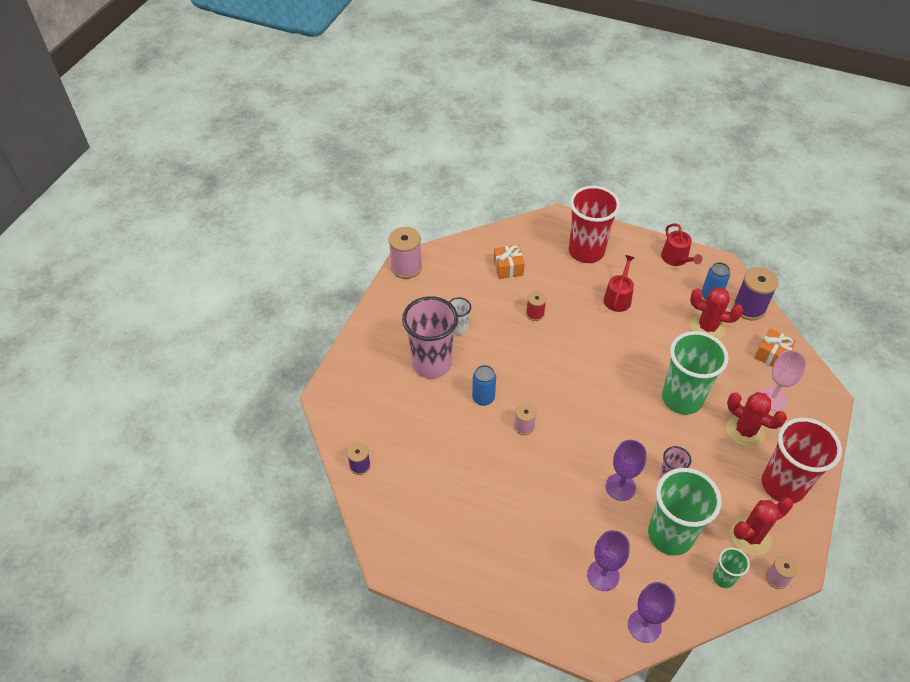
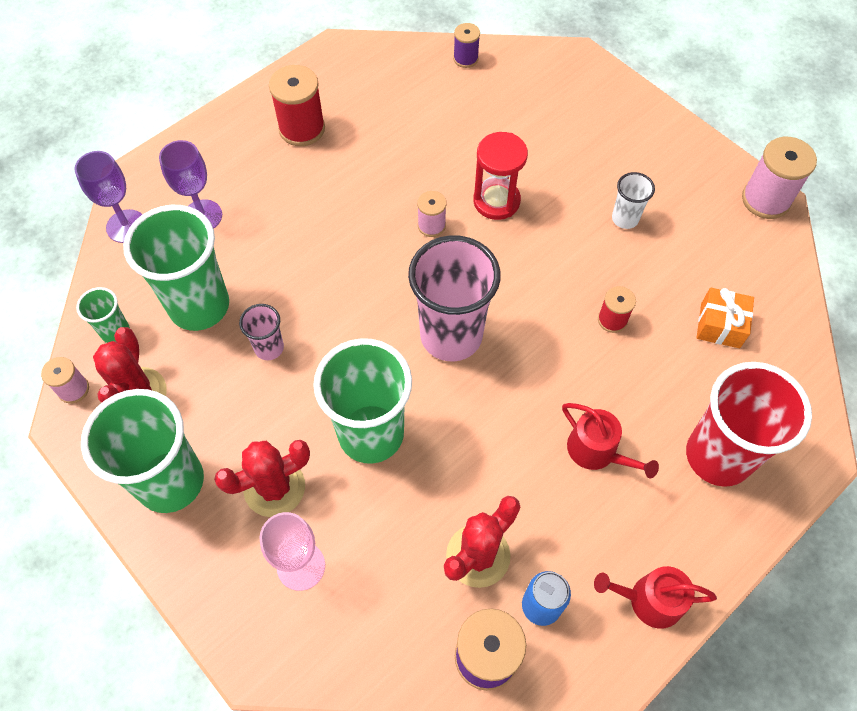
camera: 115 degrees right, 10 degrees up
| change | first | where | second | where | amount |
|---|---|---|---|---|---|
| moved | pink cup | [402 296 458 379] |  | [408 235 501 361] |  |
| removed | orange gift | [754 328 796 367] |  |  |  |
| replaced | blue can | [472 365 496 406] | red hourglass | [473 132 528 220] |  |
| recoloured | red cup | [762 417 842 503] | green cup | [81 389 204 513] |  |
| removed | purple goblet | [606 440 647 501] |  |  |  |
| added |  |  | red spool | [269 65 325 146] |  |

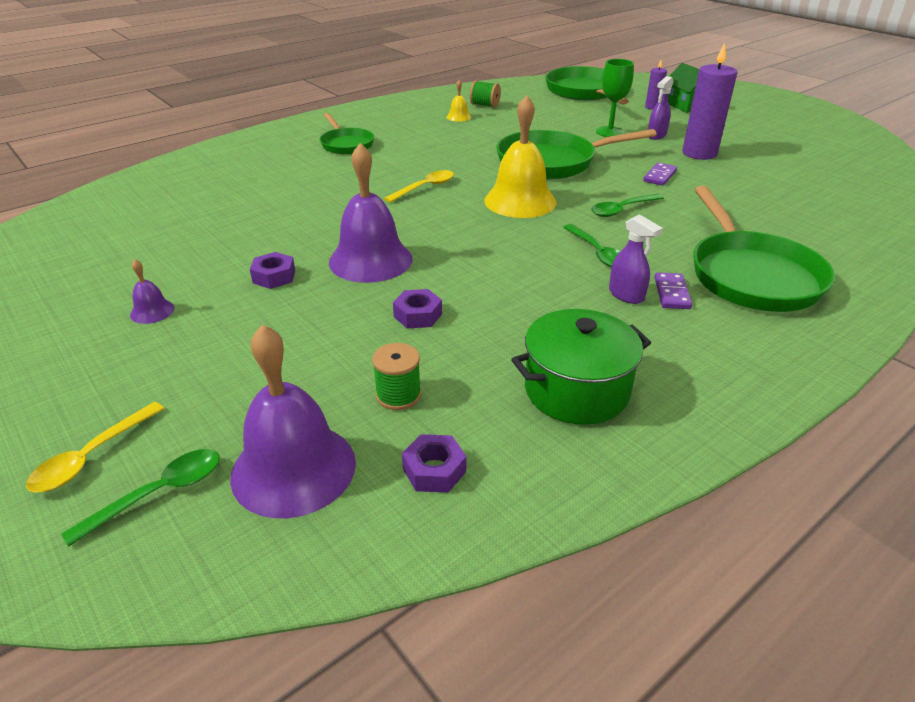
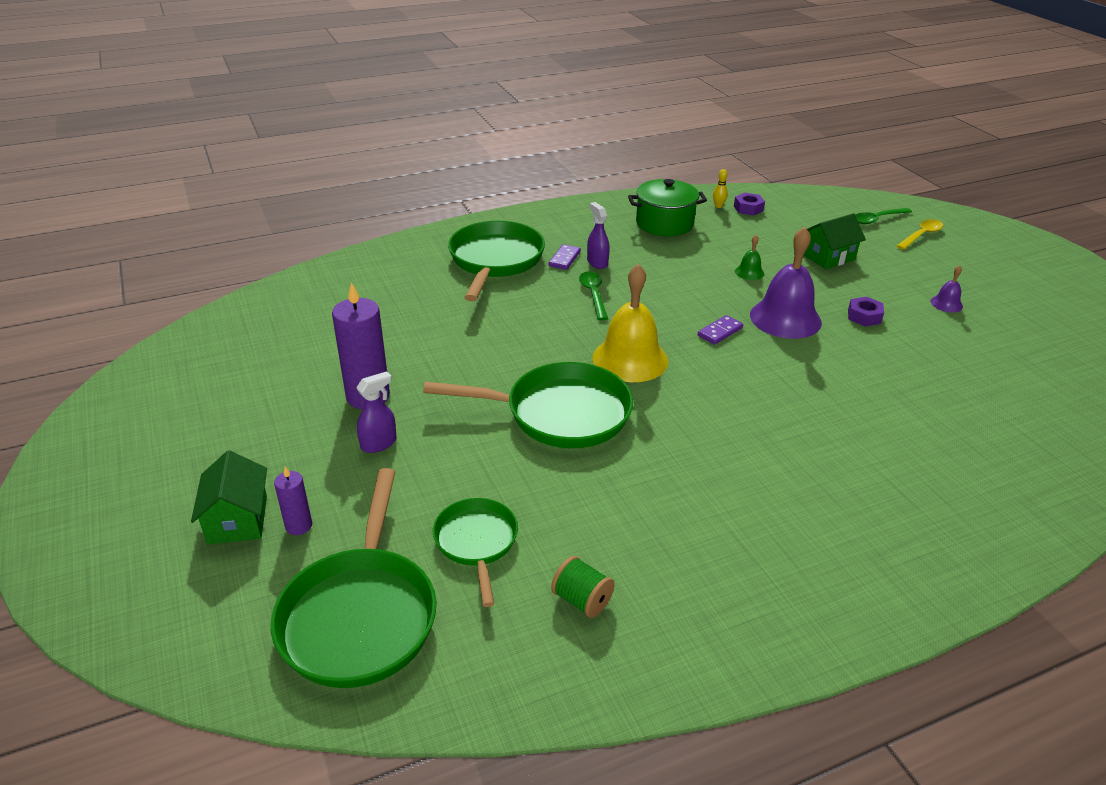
camera: 165 degrees left, 0 degrees up
| change | first | where | second | where | amount |
|---|---|---|---|---|---|
| removed | green goblet | [596 59 634 137] |  |  |  |
| removed | yellow bell | [446 80 472 122] |  |  |  |
| moved | green pan | [320 113 374 154] |  | [433 498 518 607] |  |
| moved | purple domino | [643 162 677 186] |  | [698 315 743 345] |  |
| removed | yellow spoon | [384 170 454 203] |  |  |  |
| removed | green spoon | [591 194 664 217] |  |  |  |
| replaced | purple nut | [393 289 442 329] | green bell | [735 235 764 280] |  |
| removed | purple bell | [230 324 356 518] |  |  |  |
| removed | green spool | [372 343 421 410] |  |  |  |
| added |  |  | yellow bowling pin | [713 169 728 208] |  |
| added |  |  | green house | [804 213 866 269] |  |

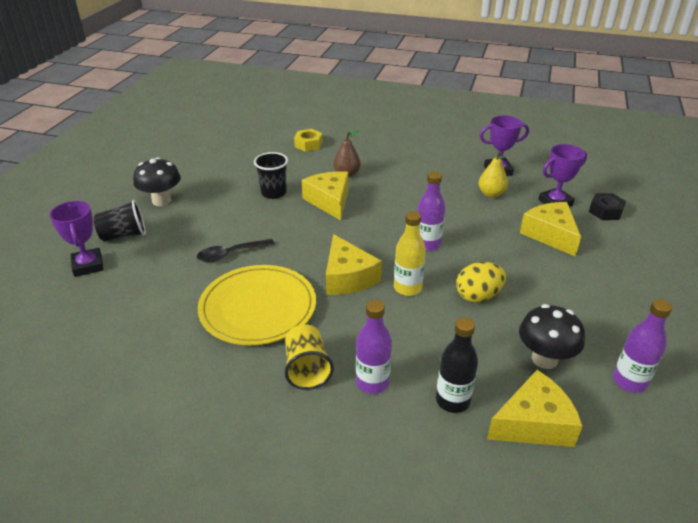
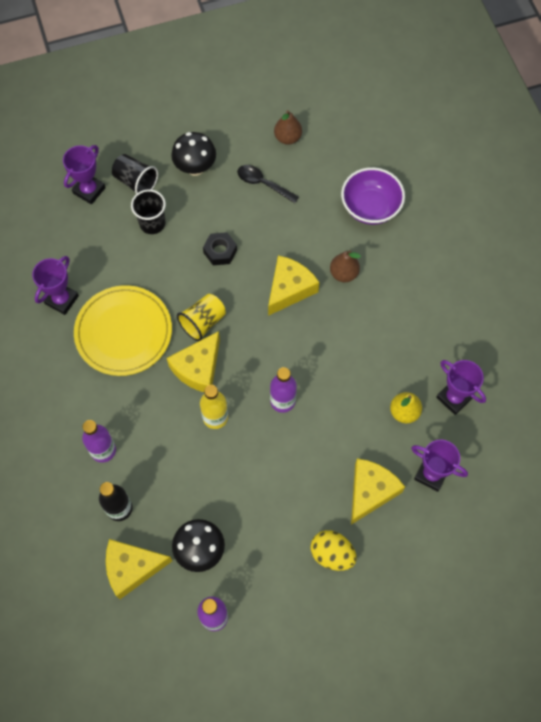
camera: 55 degrees right, 30 degrees up
| change | first | where | second | where | amount |
|---|---|---|---|---|---|
| replaced | yellow nut | [294 129 322 152] | purple bowl | [341 167 405 225] |  |
| moved | black cup | [254 152 288 199] |  | [131 189 166 234] |  |
| moved | black nut | [589 193 626 220] |  | [203 232 237 265] |  |
| moved | black spoon | [197 239 275 262] |  | [237 165 299 203] |  |
| moved | yellow egg | [456 262 506 302] |  | [310 530 357 571] |  |
| moved | yellow cup | [284 324 334 390] |  | [177 294 226 341] |  |
| turned | yellow cheese | [487 370 583 447] |  | [106 539 172 599] | 135 degrees clockwise |
| added |  |  | brown pear | [274 110 302 145] |  |
| added |  |  | purple trophy | [32 256 79 315] |  |

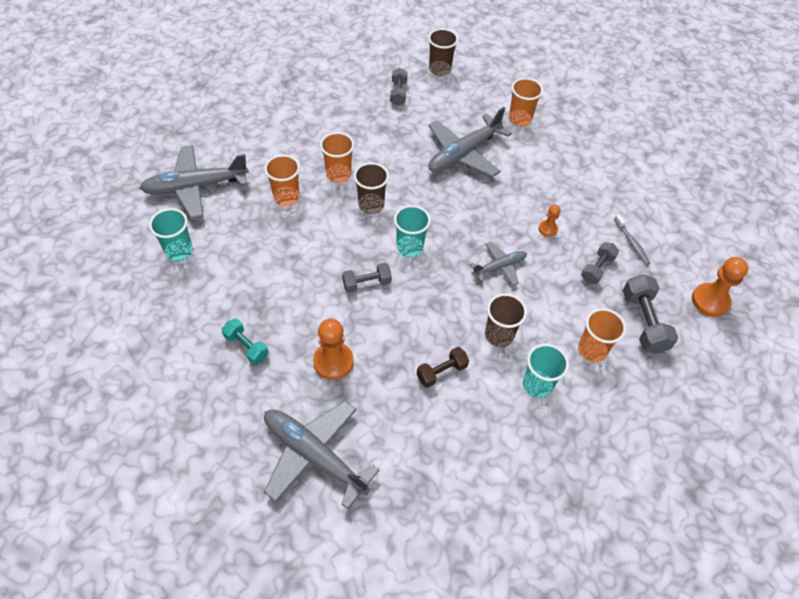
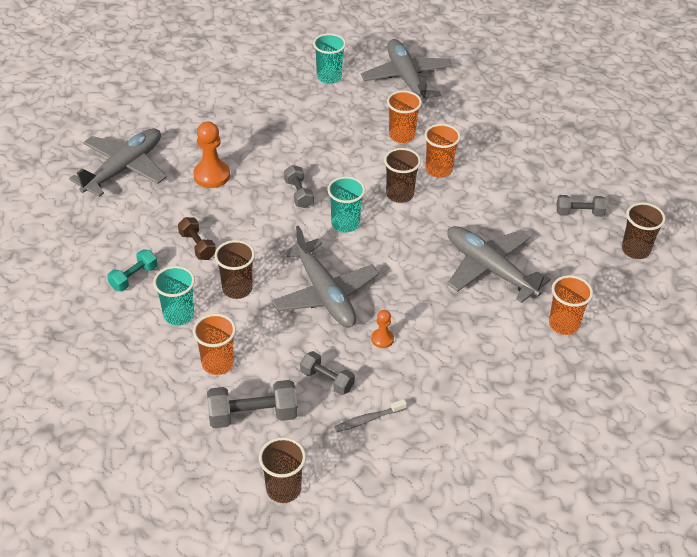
camera: 90 degrees right, 10 degrees down
| change | first | where | second | where | amount |
|---|---|---|---|---|---|
| resized | grey plane | [470 242 527 286] |  | [272 226 379 327] | x1.83 |
| replaced | orange pawn | [692 257 748 317] | brown cup | [259 437 306 503] |  |
| moved | turquoise dumbbell | [222 319 269 365] |  | [107 249 158 291] |  |

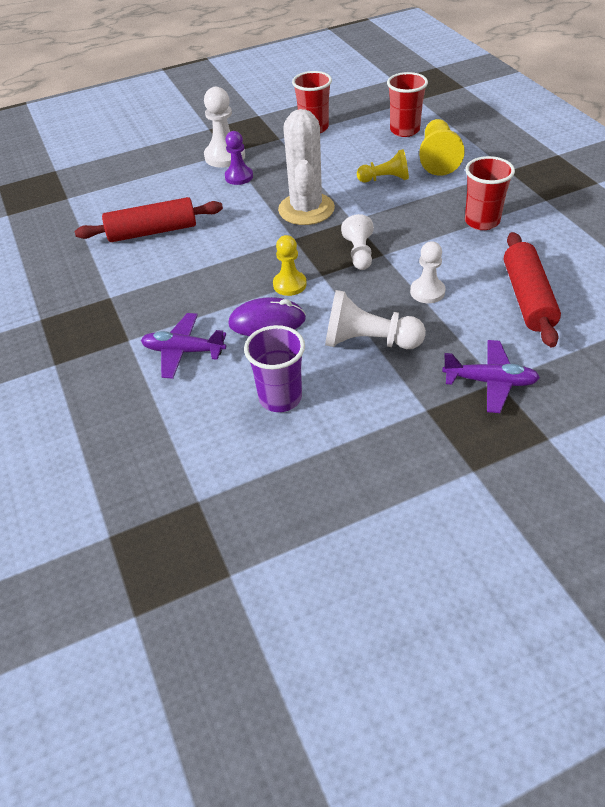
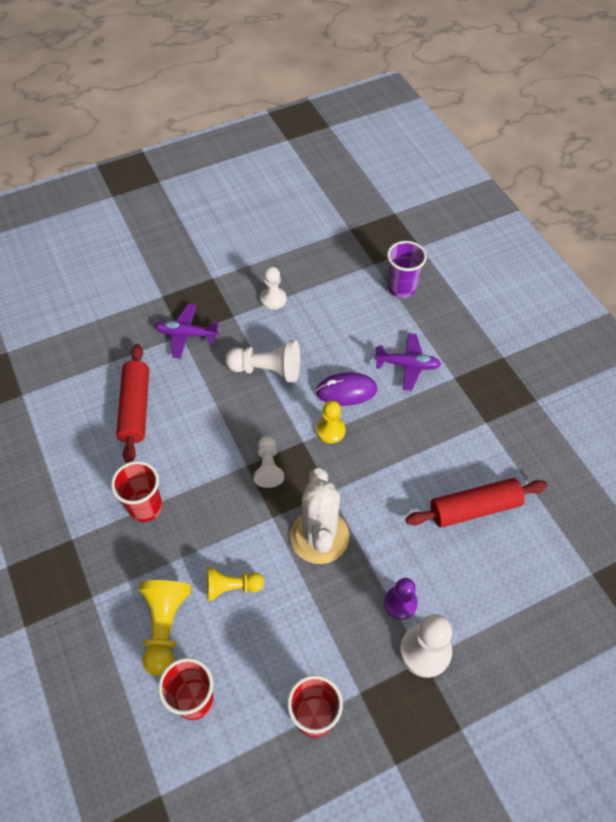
camera: 175 degrees right, 10 degrees up
| change | first | where | second | where | amount |
|---|---|---|---|---|---|
| moved | white pawn | [410 241 445 303] |  | [260 267 286 310] |  |
| moved | purple cup | [244 325 305 412] |  | [387 241 427 298] |  |

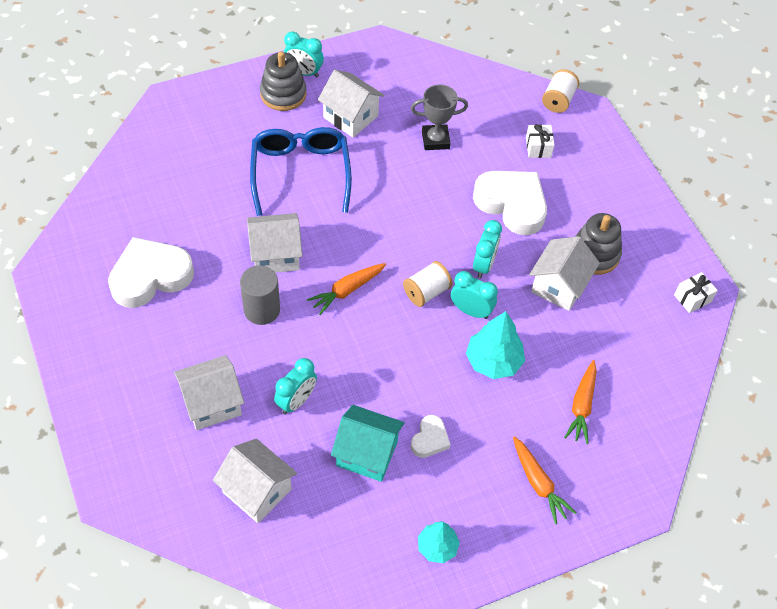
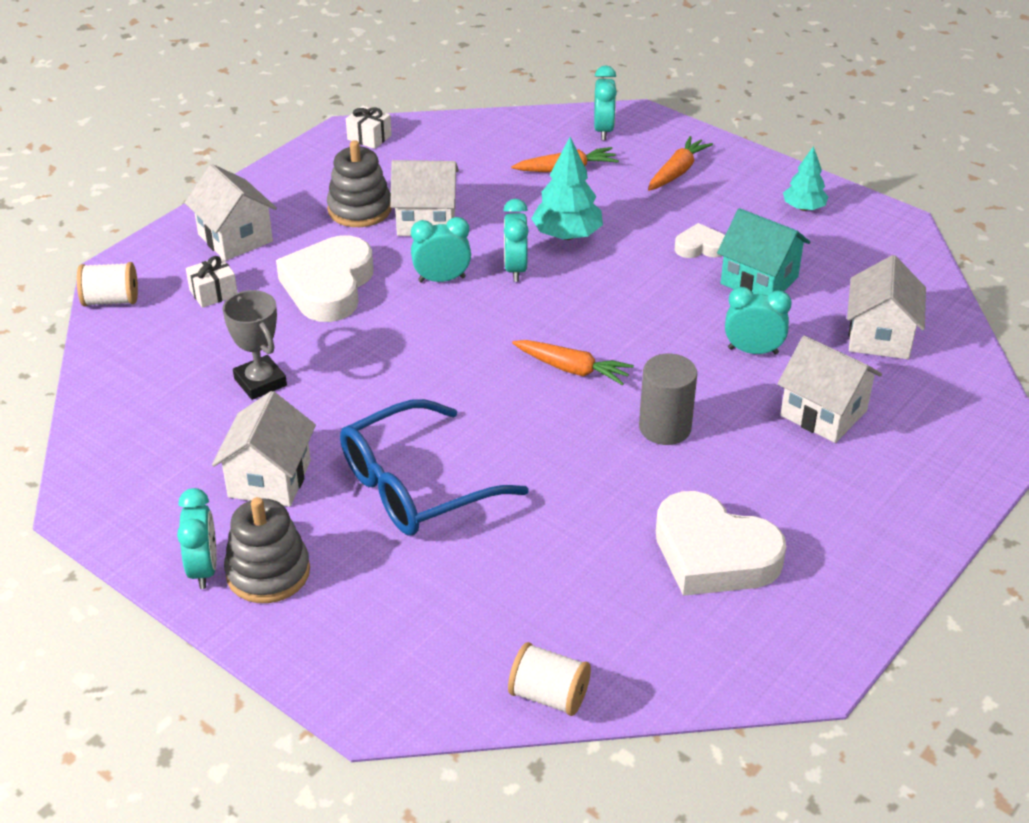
camera: 115 degrees left, 15 degrees down
| change | first | where | second | where | amount |
|---|---|---|---|---|---|
| moved | white house | [247 213 302 273] |  | [185 164 277 261] |  |
| moved | white spool | [403 261 453 307] |  | [508 642 591 716] |  |
| turned | turquoise house | [331 405 404 482] |  | [717 208 810 296] | 45 degrees counterclockwise |
| added |  |  | turquoise clock | [594 66 617 140] |  |

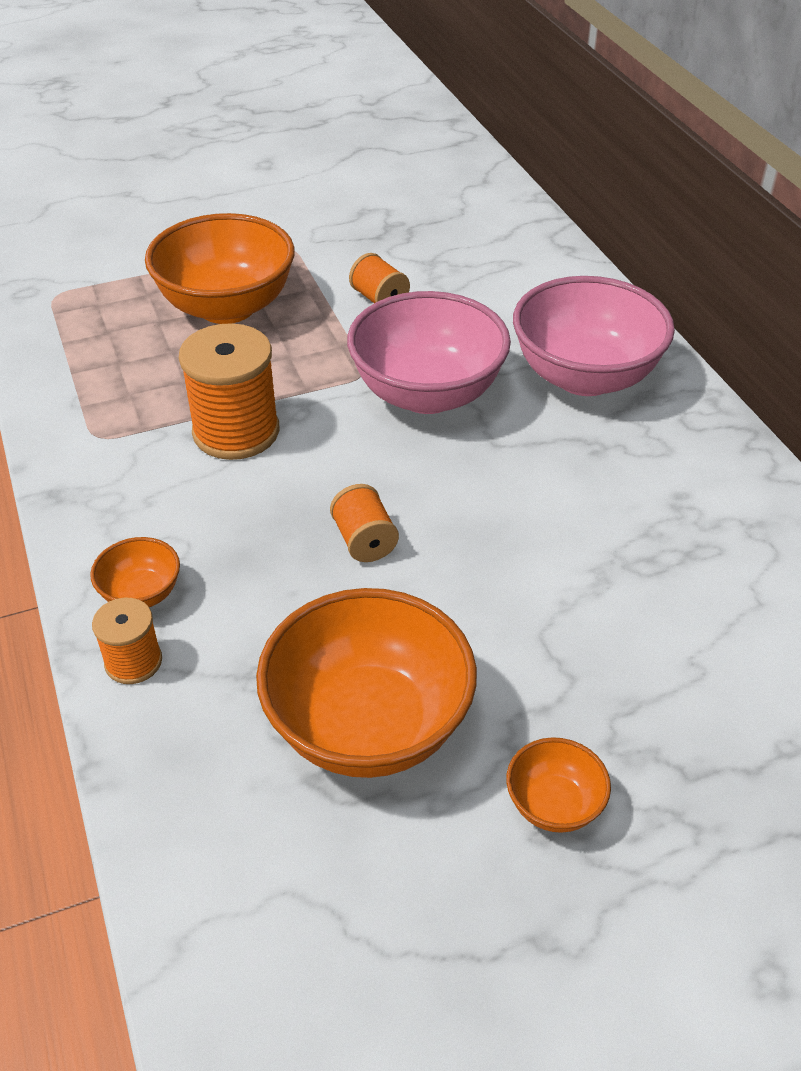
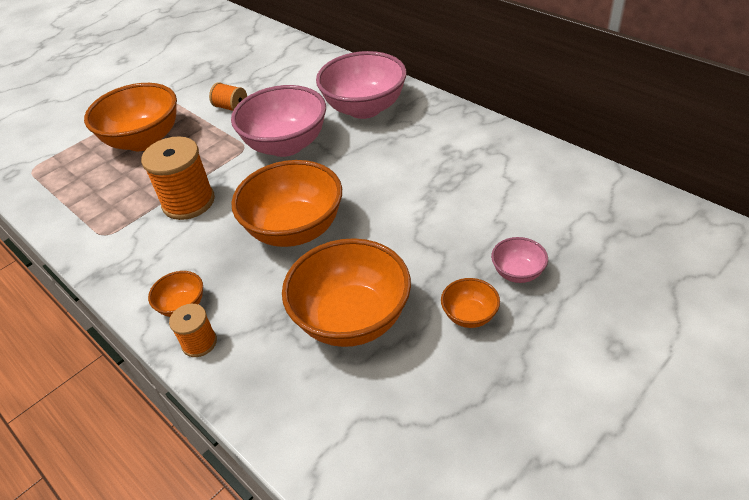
camera: 20 degrees left, 0 degrees up
| change | first | where | second | where | amount |
|---|---|---|---|---|---|
| replaced | orange spool | [330 484 399 562] | orange bowl | [231 160 342 247] |  |
| added |  |  | pink bowl | [491 237 548 283] |  |

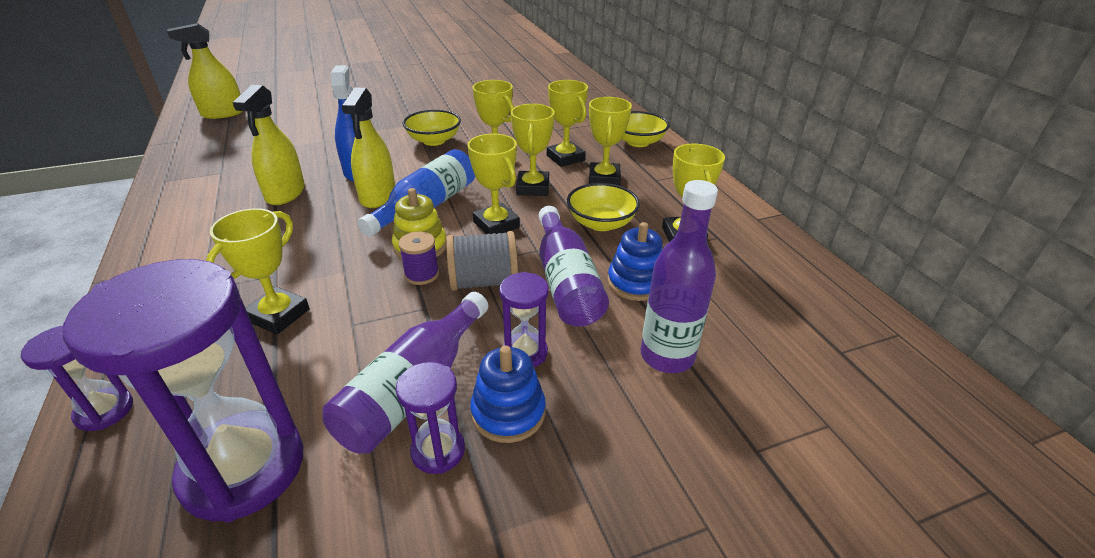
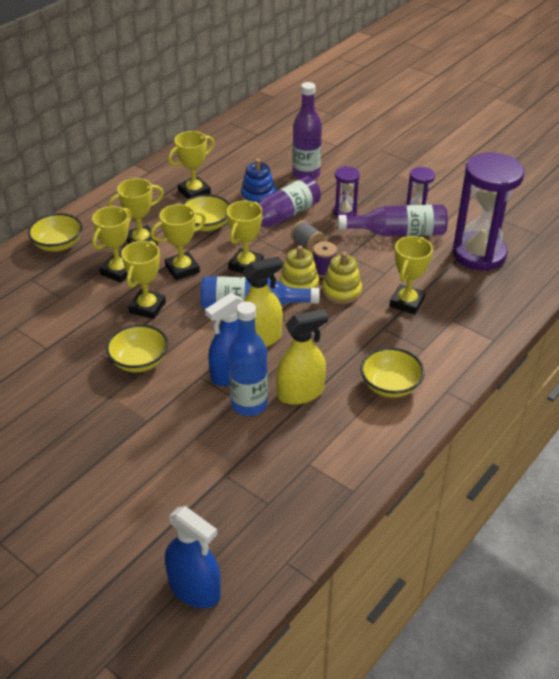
camera: 120 degrees left, 5 degrees up
| change | first | where | second | where | amount |
|---|---|---|---|---|---|
| recoloured | yellow spray bottle | [167 23 243 119] | blue spray bottle | [165 506 221 608] |  |
| turned | yellow trophy | [206 208 310 334] |  | [390 236 433 315] | 60 degrees counterclockwise |
| resized | grey spool | [446 231 518 291] |  | [291 220 325 253] | x0.65 |
| removed | purple hourglass | [21 325 133 431] |  |  |  |
| removed | blue stacking toy | [470 346 546 443] |  |  |  |
| added |  |  | yellow stacking toy | [322 252 362 304] |  |
| added |  |  | blue bottle | [228 301 268 416] |  |
| added |  |  | yellow bowl | [361 347 425 398] |  |

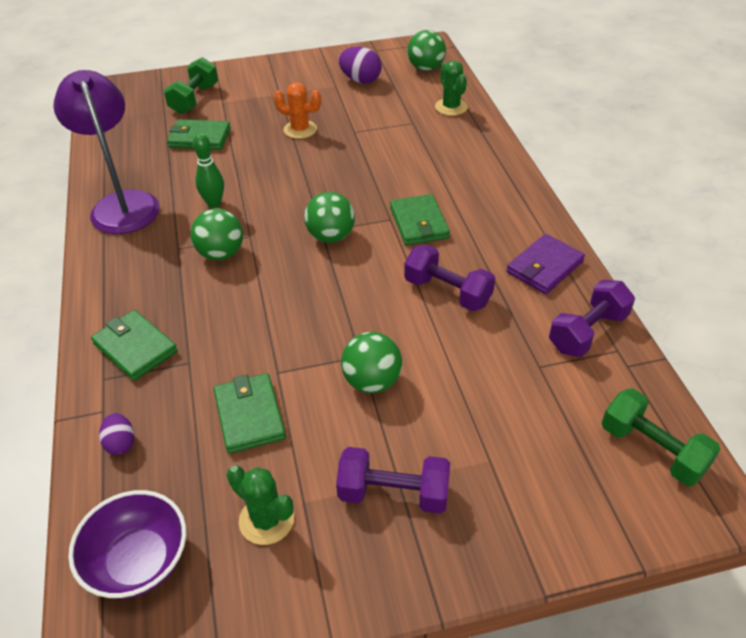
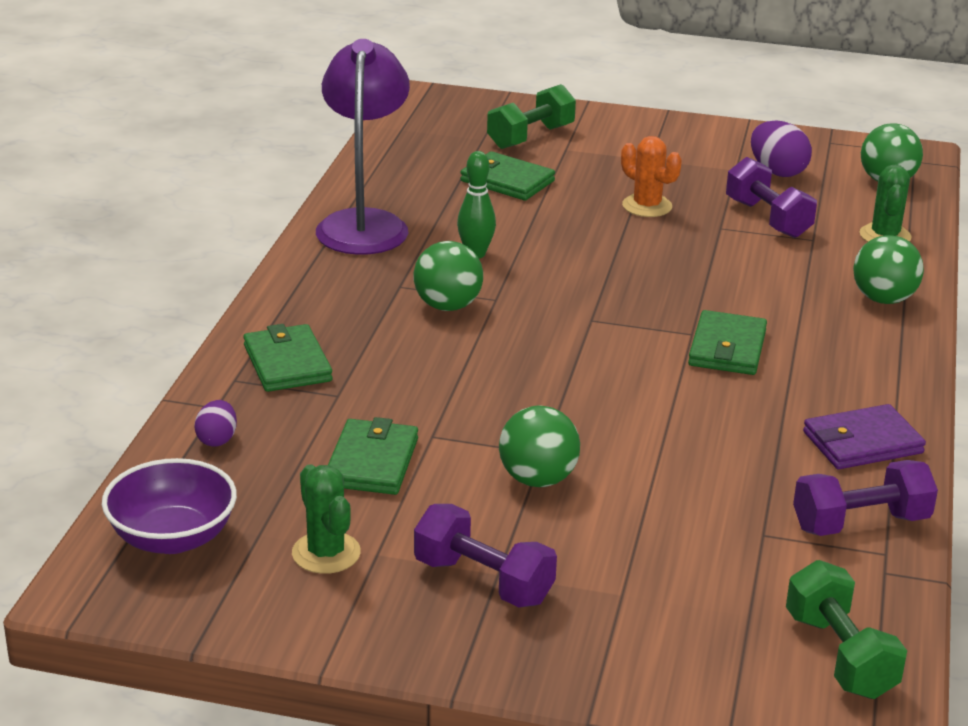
camera: 25 degrees right, 15 degrees down
| change | first | where | second | where | amount |
|---|---|---|---|---|---|
| moved | green ball | [304 192 355 243] |  | [853 235 924 304] |  |
| moved | purple dumbbell | [404 245 495 311] |  | [726 157 817 238] |  |

